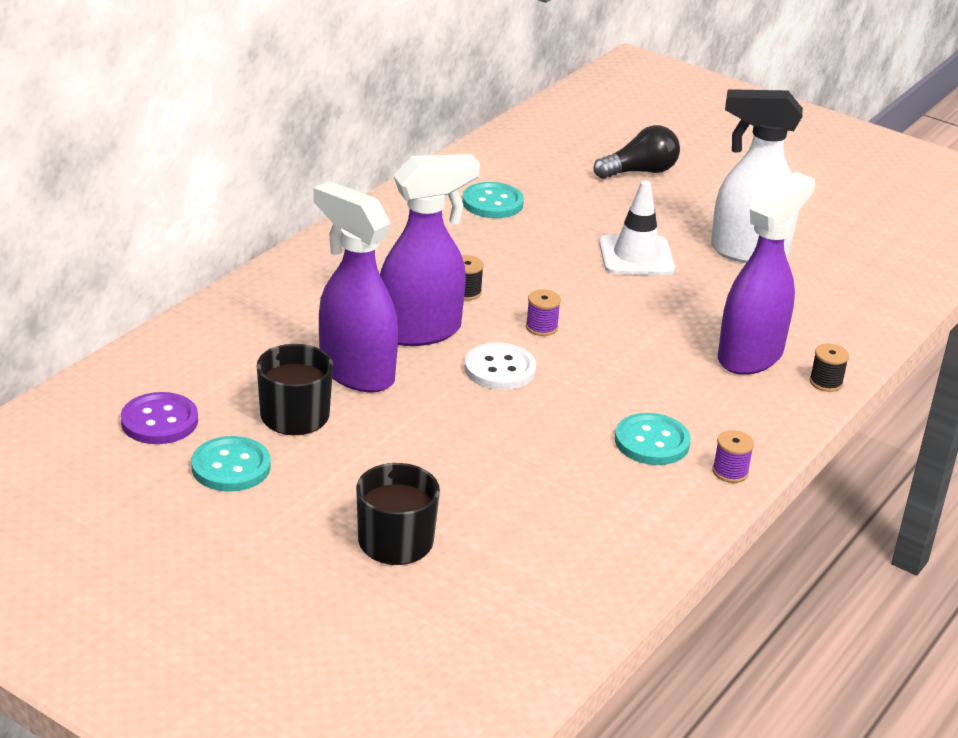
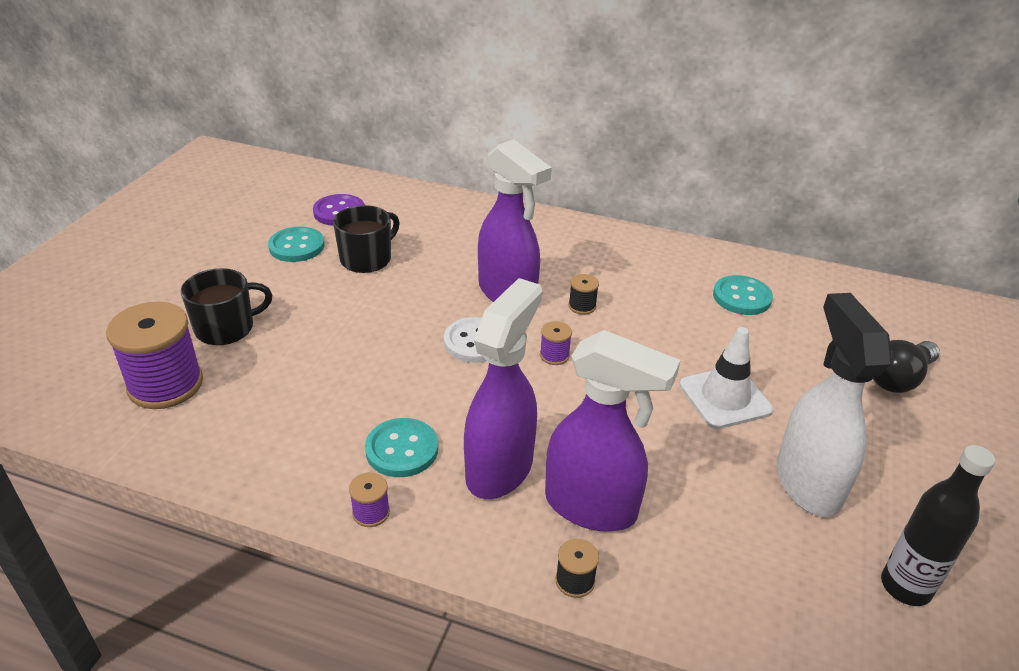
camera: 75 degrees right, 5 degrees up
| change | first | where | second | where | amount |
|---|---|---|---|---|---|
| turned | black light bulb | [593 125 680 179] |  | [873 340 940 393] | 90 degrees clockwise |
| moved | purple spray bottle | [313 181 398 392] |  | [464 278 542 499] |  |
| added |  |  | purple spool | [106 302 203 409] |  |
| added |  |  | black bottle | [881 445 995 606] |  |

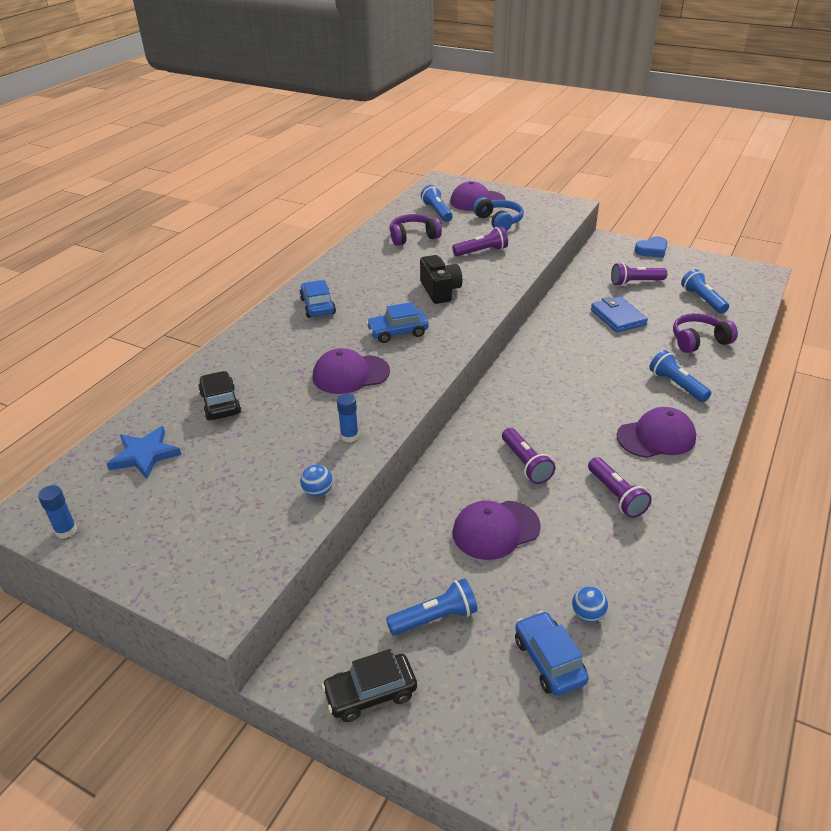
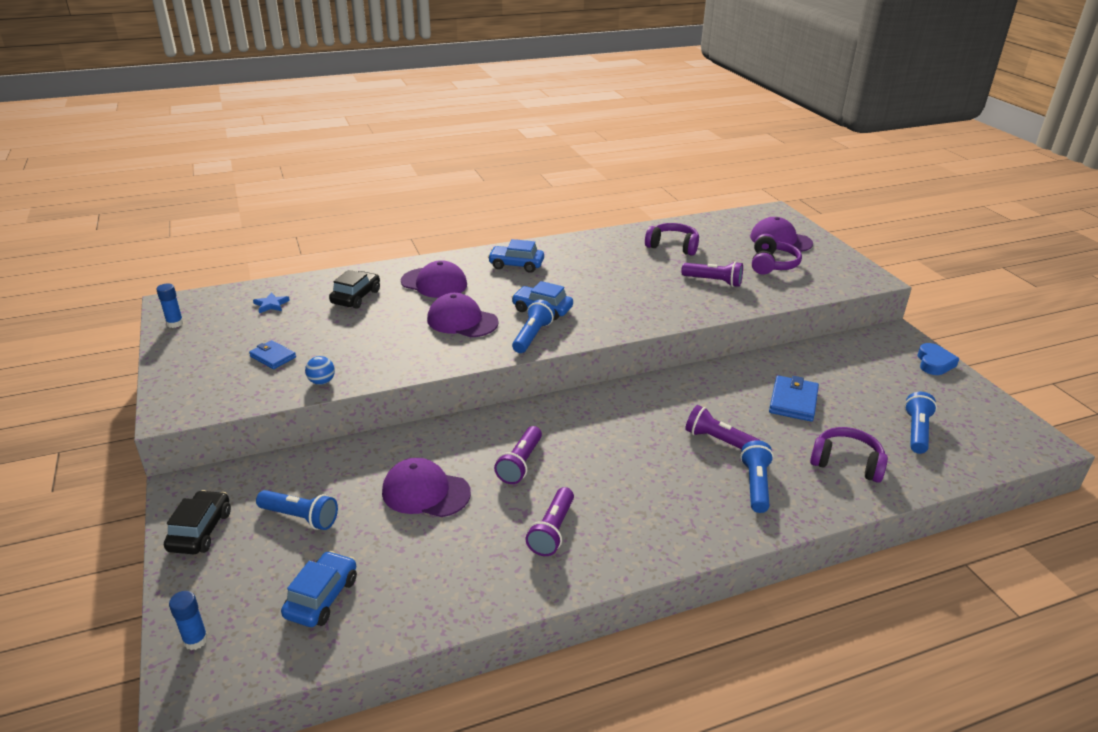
camera: 40 degrees right, 5 degrees down
| change | first | where | second | where | amount |
|---|---|---|---|---|---|
| moved | blue flashlight | [421 185 453 222] |  | [512 300 555 353] |  |
| recoloured | blue headphones | [473 197 524 231] | purple headphones | [752 234 802 275] |  |
| turned | blue heart | [635 236 667 258] |  | [917 343 960 375] | 90 degrees counterclockwise |
| removed | black camera | [420 255 462 304] |  |  |  |
| moved | purple flashlight | [611 263 667 286] |  | [685 405 760 449] |  |
| turned | blue car | [300 280 336 318] |  | [488 239 544 273] | 105 degrees counterclockwise |
| moved | blue glue stick | [337 394 359 442] |  | [169 591 208 650] |  |
| moved | purple cap | [617 407 696 458] |  | [401 260 467 298] |  |
| resized | blue star | [107 426 181 479] |  | [253 292 290 313] | x0.61 |
| removed | blue ball | [572 586 608 622] |  |  |  |
| turned | black car | [322 649 417 722] |  | [164 490 231 554] | 75 degrees clockwise |
| added |  |  | blue wallet | [249 340 296 369] |  |

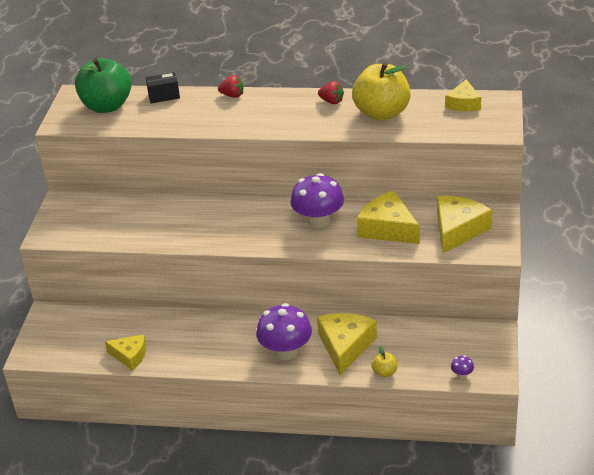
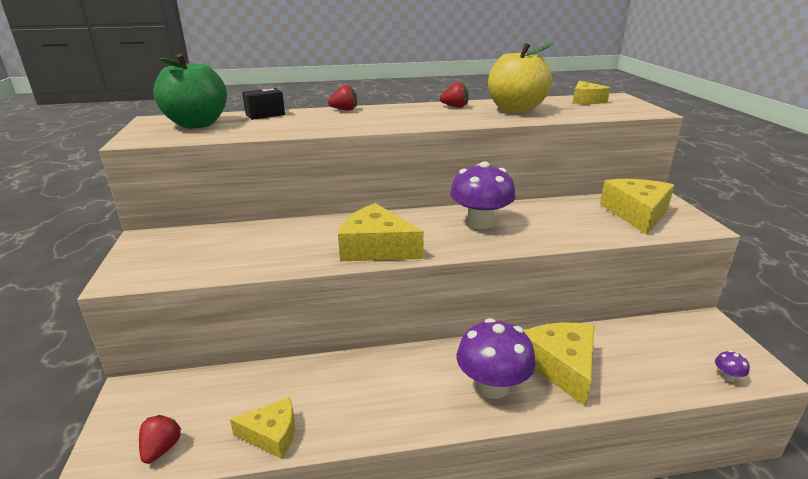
camera: 20 degrees left, 10 degrees down
| change | first | where | second | where | amount |
|---|---|---|---|---|---|
| moved | yellow cheese | [357 191 420 244] |  | [338 203 424 261] |  |
| removed | yellow apple | [371 346 397 377] |  |  |  |
| added |  |  | red strawberry | [139 415 182 464] |  |

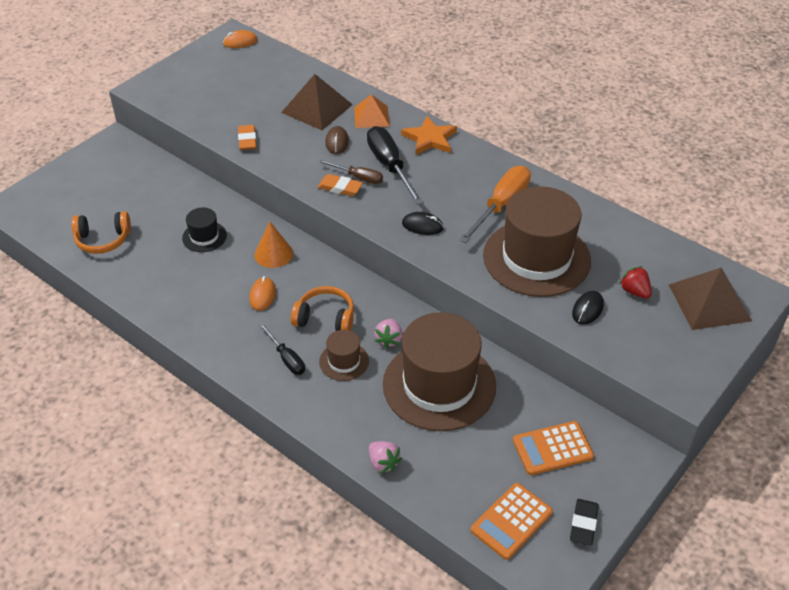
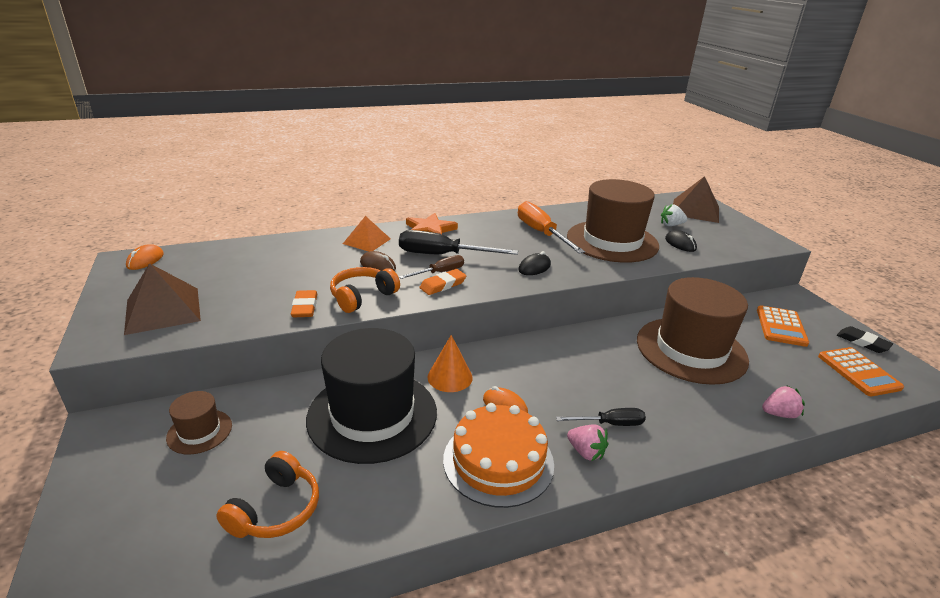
camera: 60 degrees left, 15 degrees down
| change | first | where | second | where | amount |
|---|---|---|---|---|---|
| moved | brown pyramid | [281 74 353 130] |  | [124 263 201 335] |  |
| turned | orange eraser | [238 125 257 150] |  | [291 290 317 317] | 60 degrees clockwise |
| resized | black hat | [182 207 227 252] |  | [306 328 437 464] | x2.23 |
| recoloured | red strawberry | [619 266 652 299] | white strawberry | [661 204 687 226] |  |
| moved | orange headphones | [291 286 354 331] |  | [330 267 400 313] |  |
| moved | pink strawberry | [374 319 402 349] |  | [567 424 608 461] |  |
| moved | brown hat | [319 330 369 381] |  | [166 391 232 454] |  |
| added |  |  | orange cake | [443 403 554 508] |  |

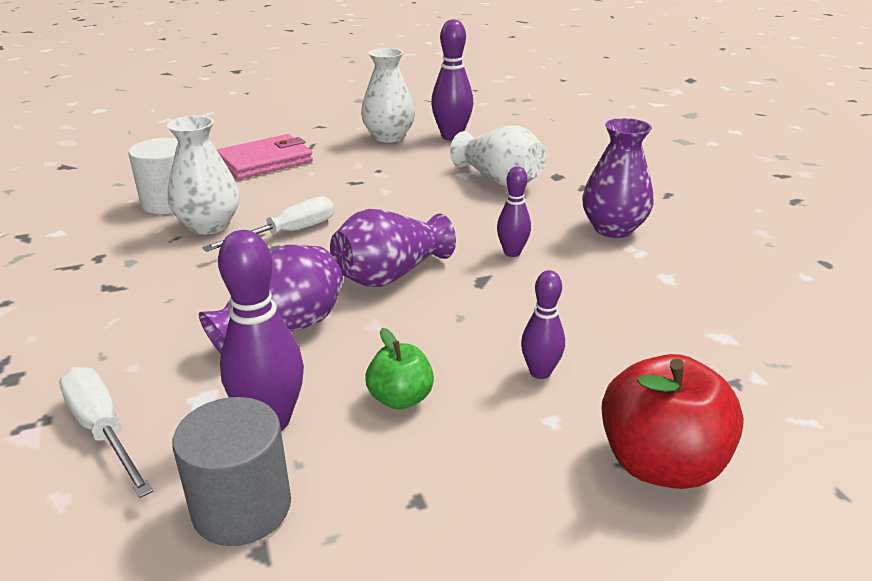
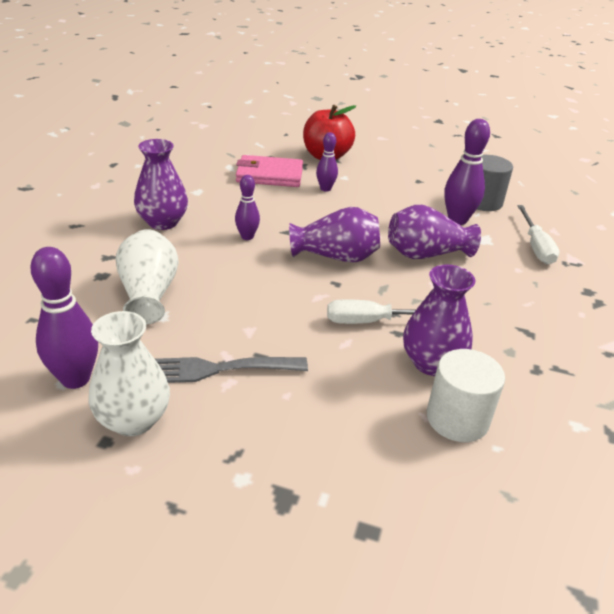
camera: 145 degrees left, 5 degrees up
| change | first | where | second | where | amount |
|---|---|---|---|---|---|
| recoloured | white vase | [167 116 239 235] | purple vase | [403 265 476 376] |  |
| moved | pink wallet | [217 134 313 179] |  | [236 155 303 187] |  |
| removed | green apple | [365 328 434 410] |  |  |  |
| added |  |  | grey fork | [155 357 308 383] |  |

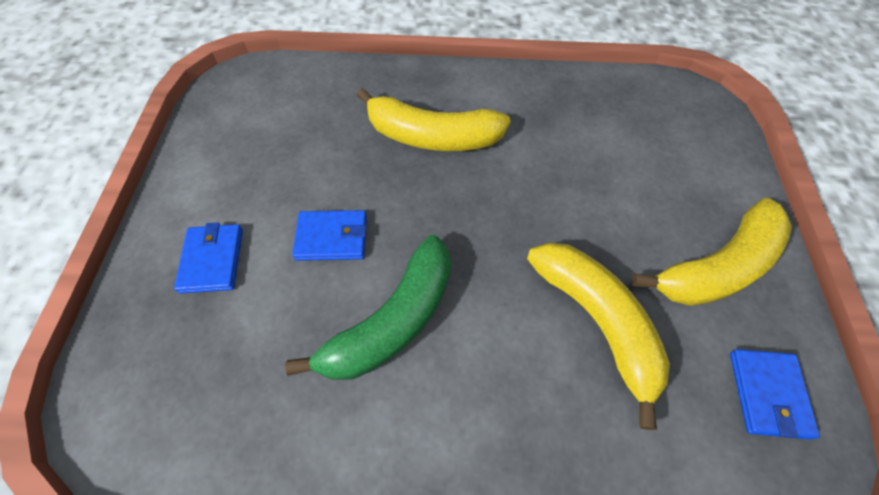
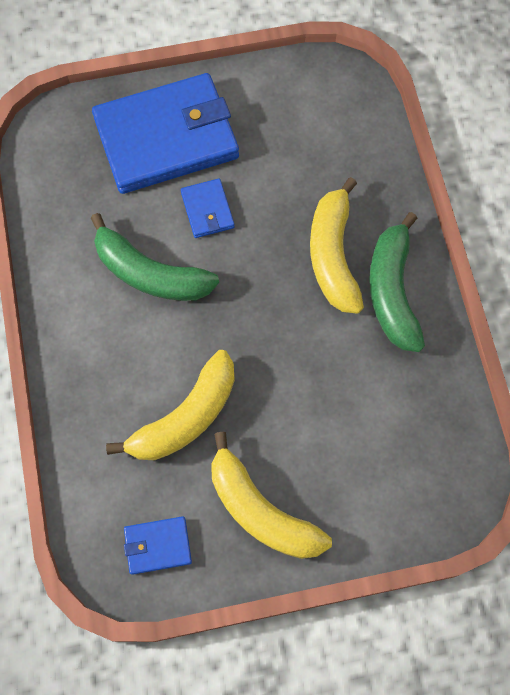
camera: 75 degrees right, 10 degrees up
| change | first | where | second | where | amount |
|---|---|---|---|---|---|
| resized | blue wallet | [174 222 243 294] |  | [92 73 239 194] | x2.35 |
| added |  |  | green banana | [369 212 425 352] |  |

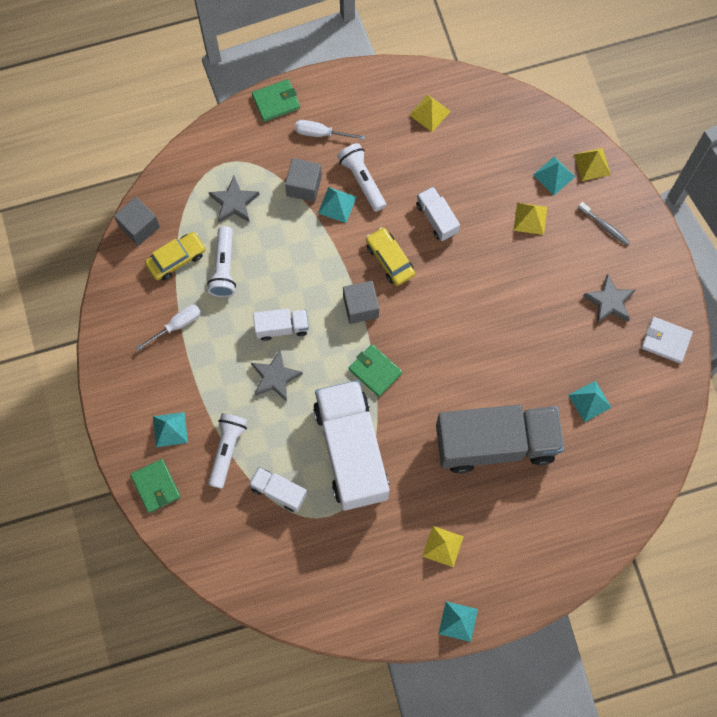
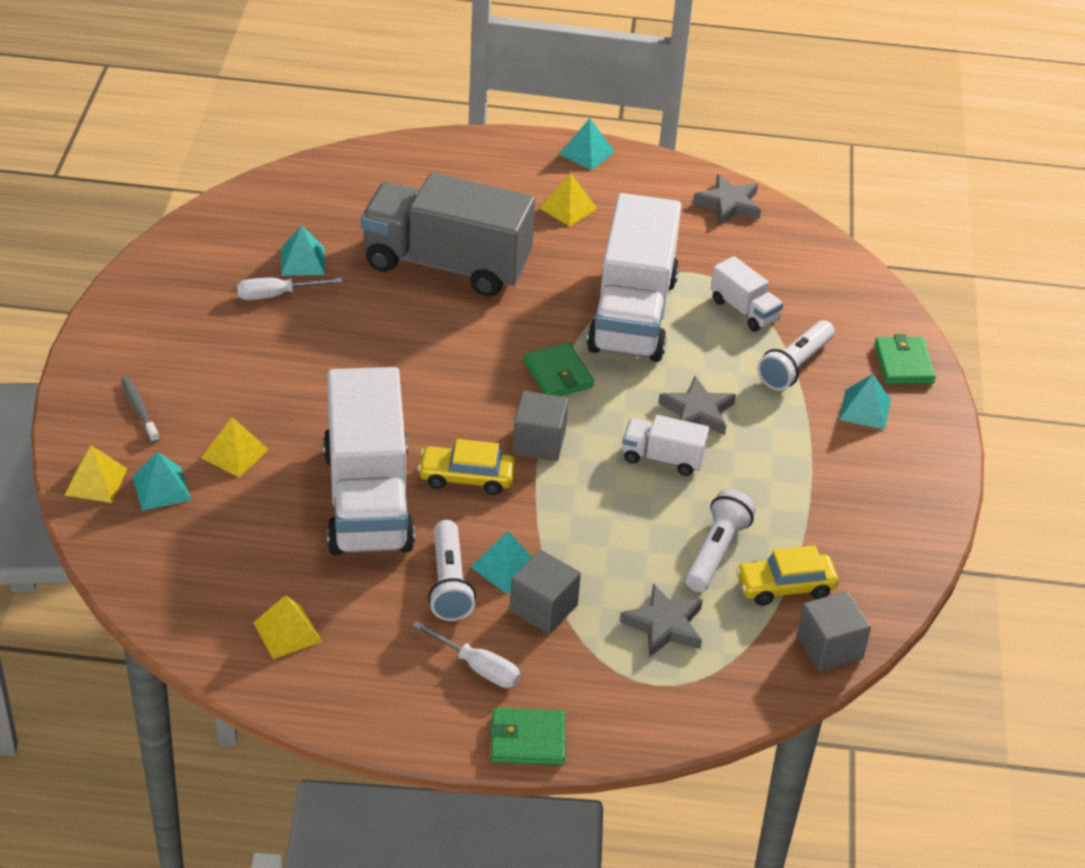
camera: 160 degrees left, 30 degrees down
| change | first | where | second | where | amount |
|---|---|---|---|---|---|
| resized | white truck | [416 187 460 241] |  | [323 367 415 555] | x2.20 |
| turned | yellow car | [366 227 415 286] |  | [417 439 515 495] | 105 degrees clockwise |
| moved | grey star | [583 274 636 324] |  | [693 174 761 225] |  |
| moved | white screwdriver | [135 305 201 351] |  | [237 278 342 300] |  |
| removed | white wallet | [641 317 693 363] |  |  |  |

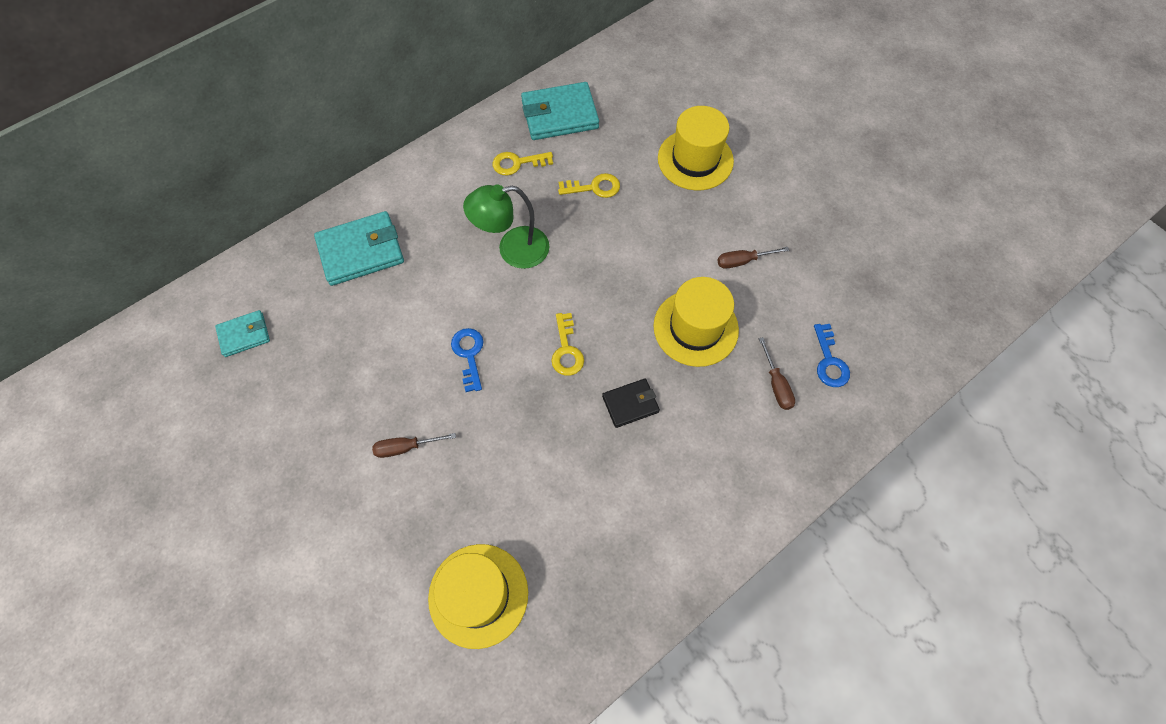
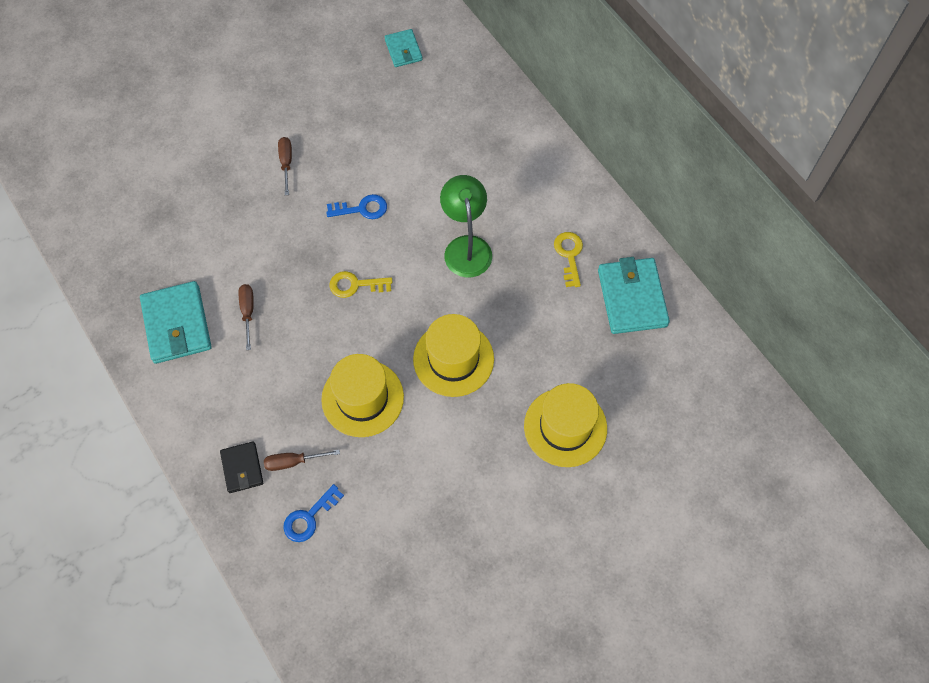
camera: 95 degrees right, 0 degrees up
| change | first | where | second | where | amount |
|---|---|---|---|---|---|
| removed | yellow key | [558 173 620 198] |  |  |  |
| moved | turquoise wallet | [314 211 404 286] |  | [140 281 212 364] |  |
| moved | brown screwdriver | [717 247 789 269] |  | [239 284 254 350] |  |
| turned | blue key | [814 324 850 387] |  | [283 484 344 542] | 45 degrees counterclockwise |
| moved | black wallet | [602 378 660 428] |  | [220 441 263 493] |  |
| moved | yellow hat | [428 544 528 649] |  | [413 314 494 397] |  |

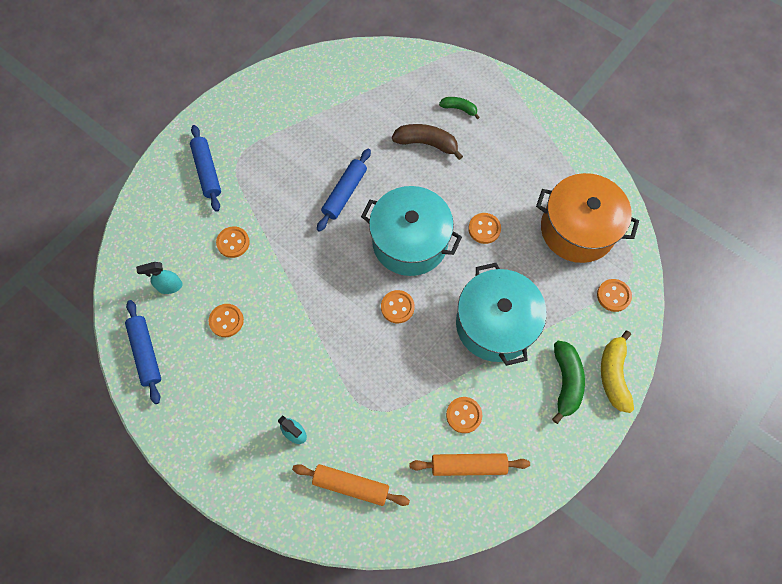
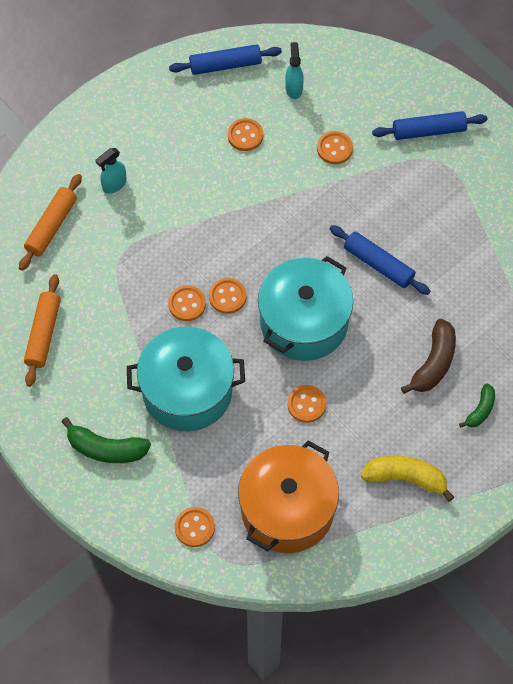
camera: 100 degrees right, 5 degrees down
| change | first | where | second | where | amount |
|---|---|---|---|---|---|
| moved | yellow banana | [601 331 634 413] |  | [361 456 454 502] |  |
| moved | orange button | [446 397 482 433] |  | [168 285 206 321] |  |

